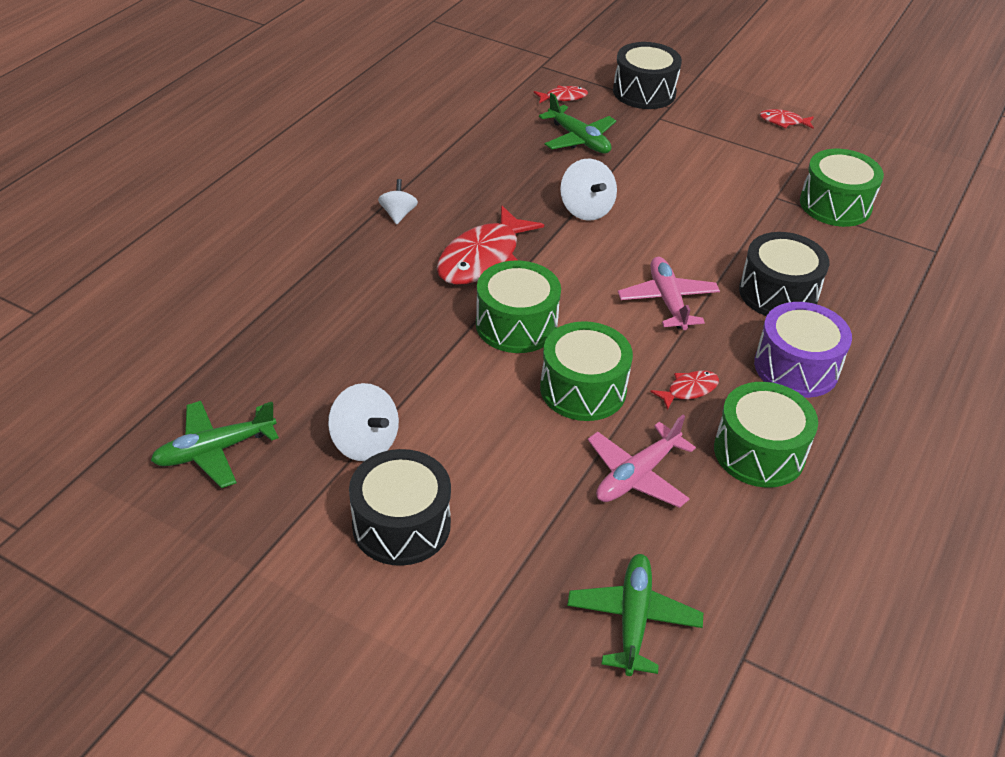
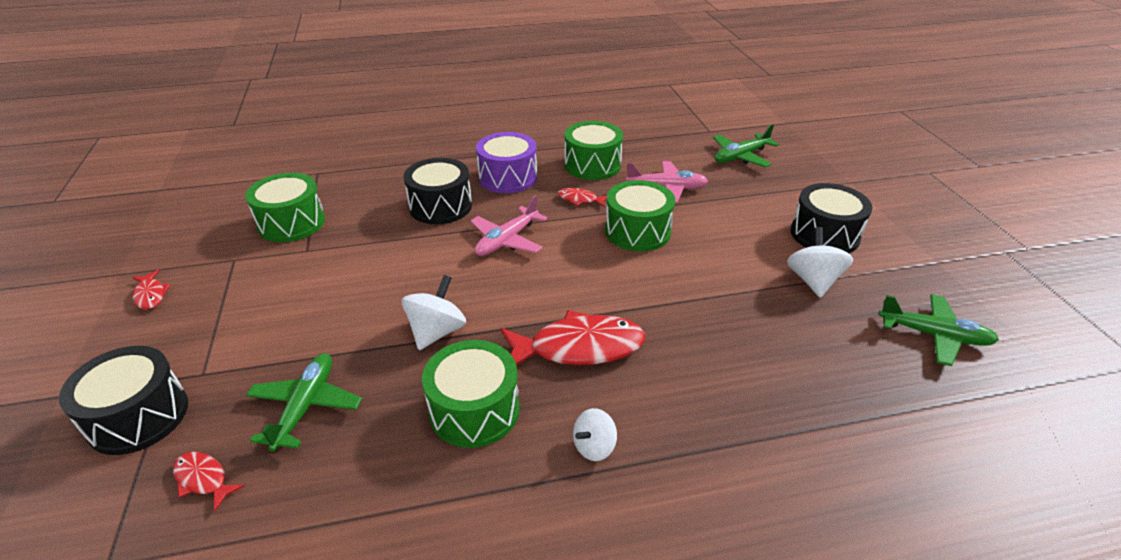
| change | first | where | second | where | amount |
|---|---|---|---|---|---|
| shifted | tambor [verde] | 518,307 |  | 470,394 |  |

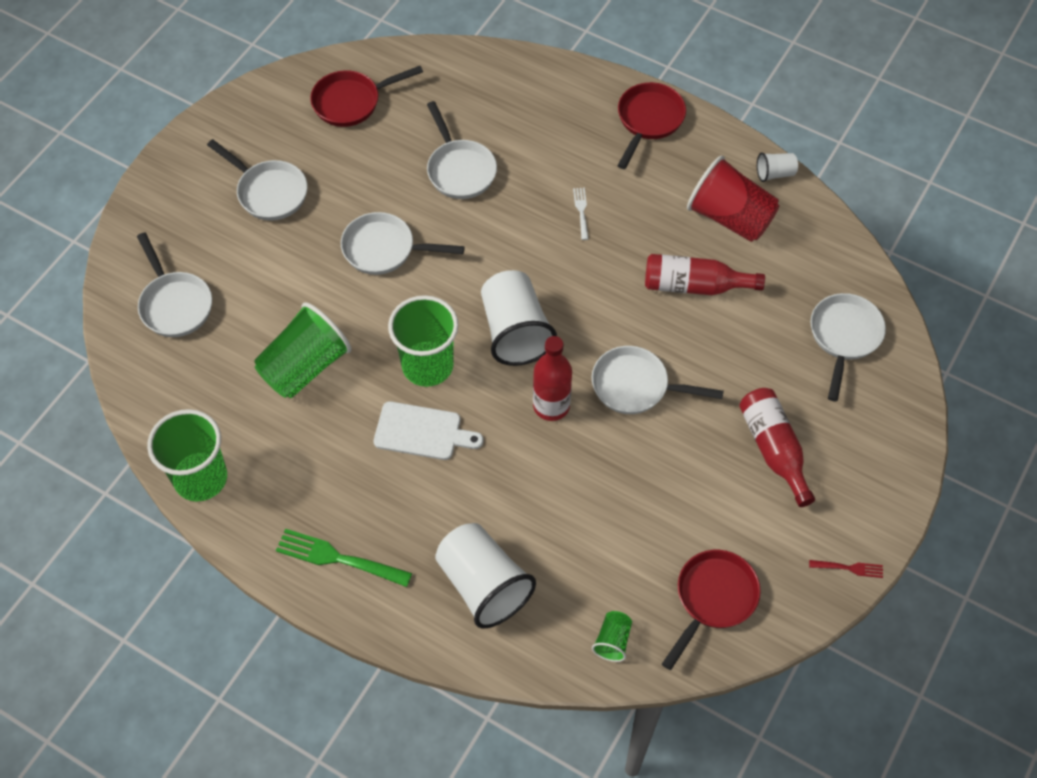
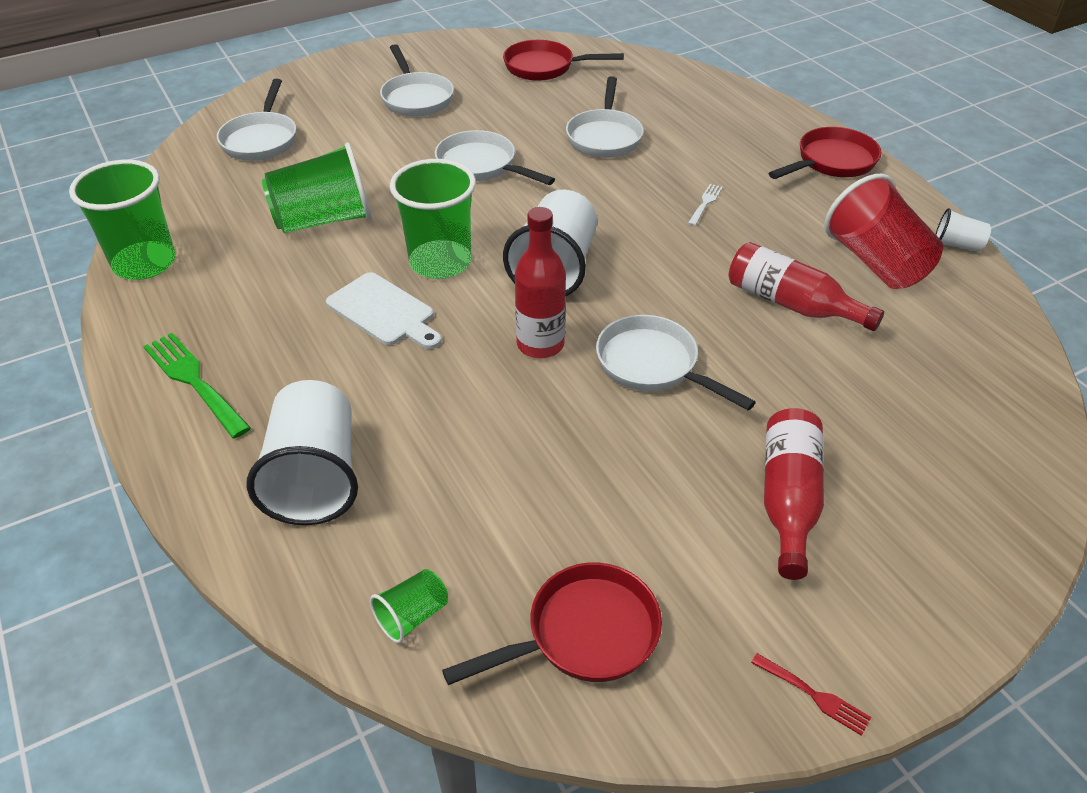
| change | first | where | second | where | amount |
|---|---|---|---|---|---|
| gone | sartén [blanco] | 848,347 |  |  |  |

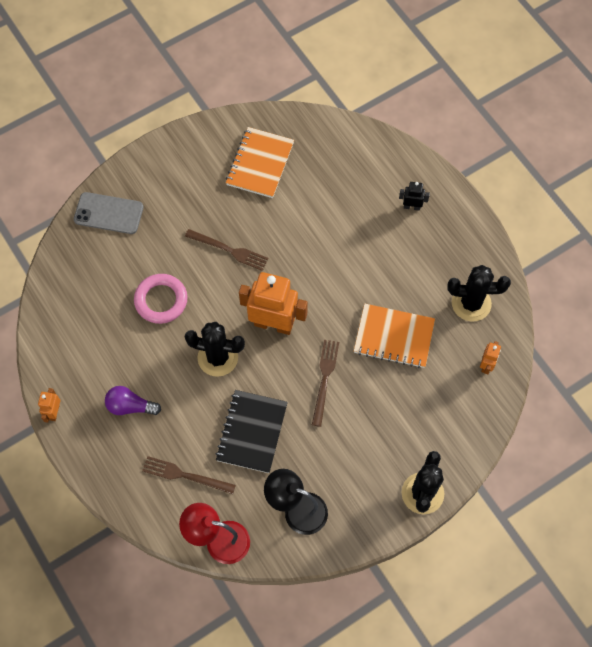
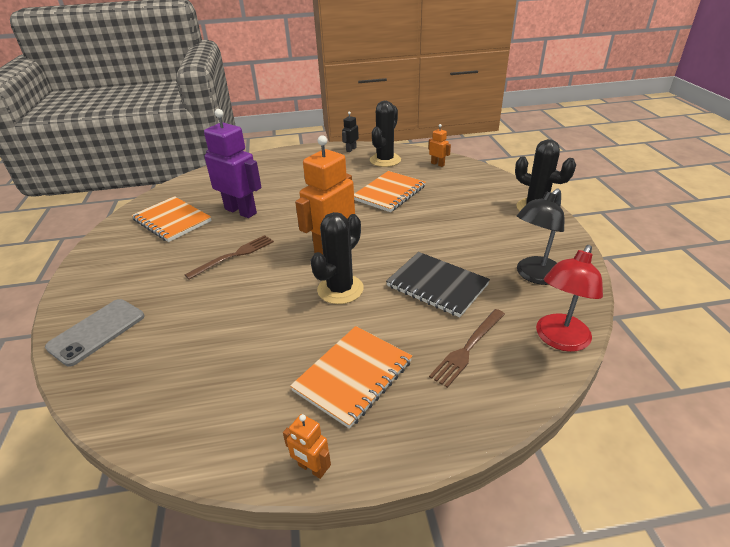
| change | first | where | second | where | amount |
|---|---|---|---|---|---|
| new |  |  | robot [morado] | 233,163 |  |
| swapped | bombilla [morado] | 133,400 | cuaderno [naranja] | 351,377 |  |
| shifted | robot [negro] | 414,196 |  | 350,131 |  |
| gone | anillo [rosa] | 161,299 |  |  |  |
| gone | tenedor [marrón] | 325,383 |  |  |  |

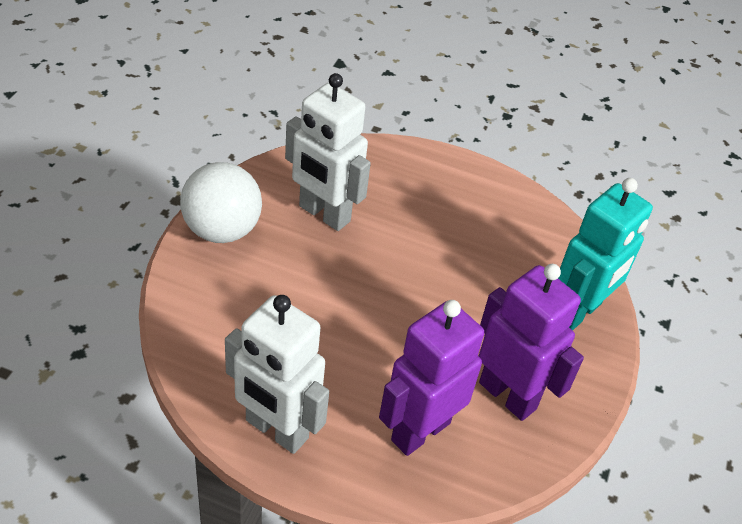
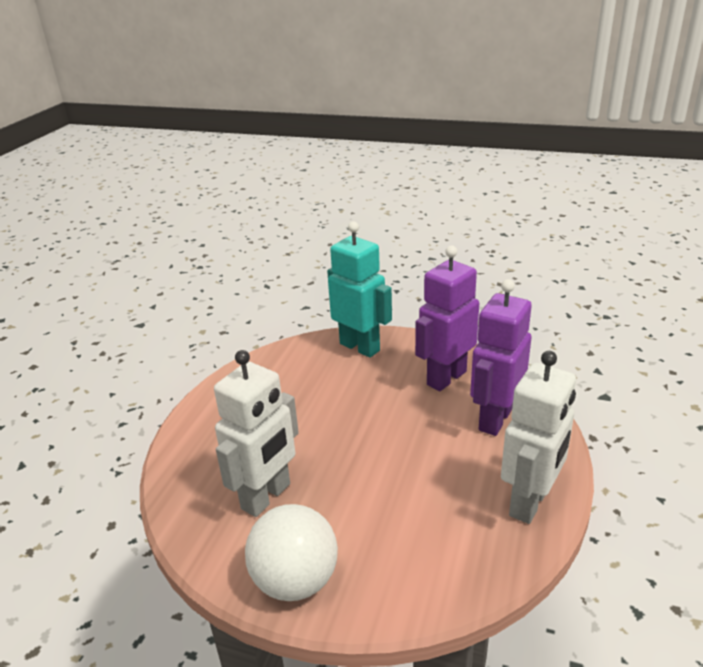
| change | first | where | second | where | amount |
|---|---|---|---|---|---|
| rotated | robot [morado] | 431,378 |  | 501,357 | 75 degrees clockwise |

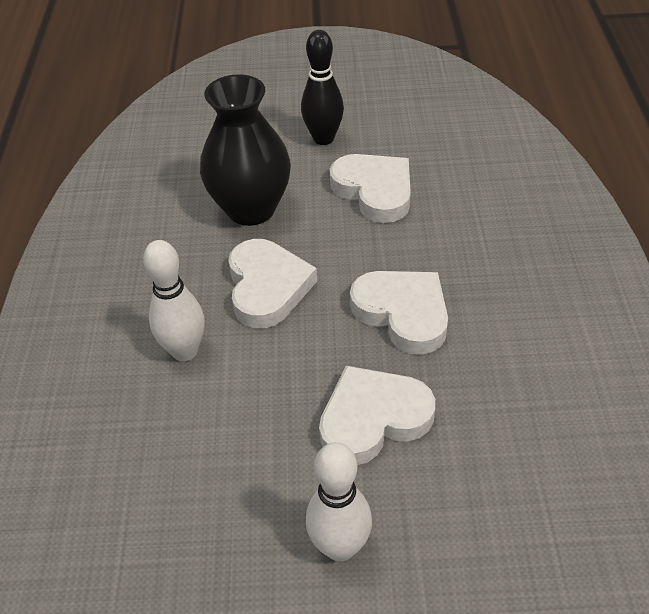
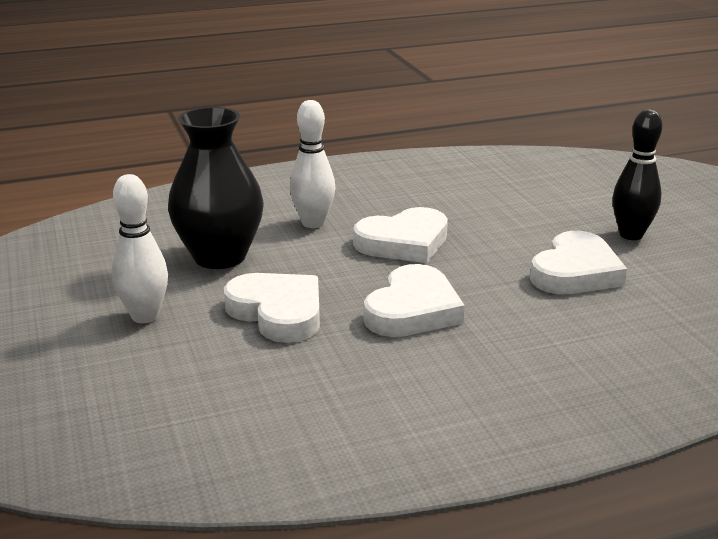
| change | first | where | second | where | amount |
|---|---|---|---|---|---|
| shifted | florero [negro] | 245,150 |  | 216,188 |  |

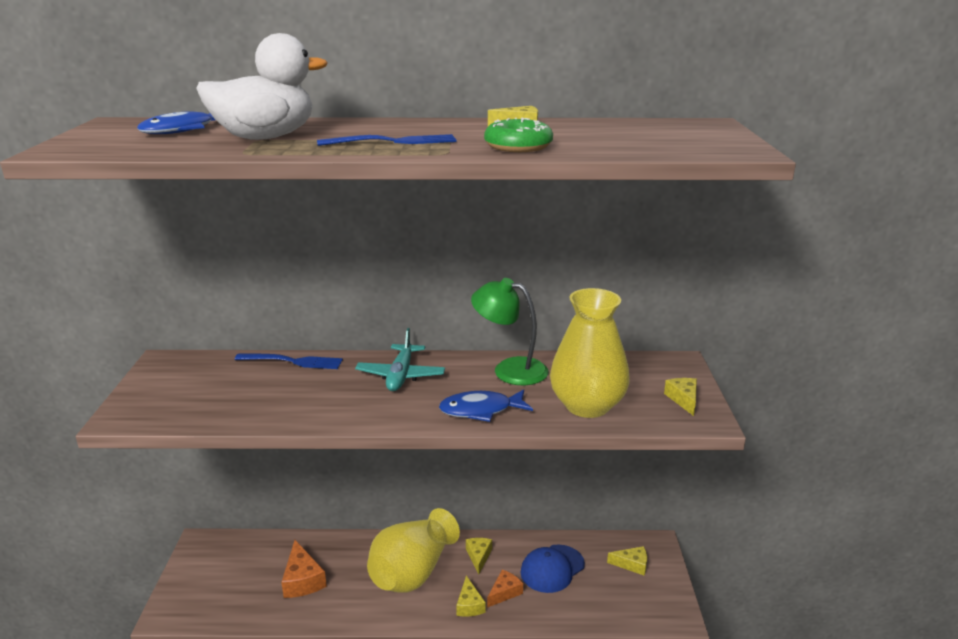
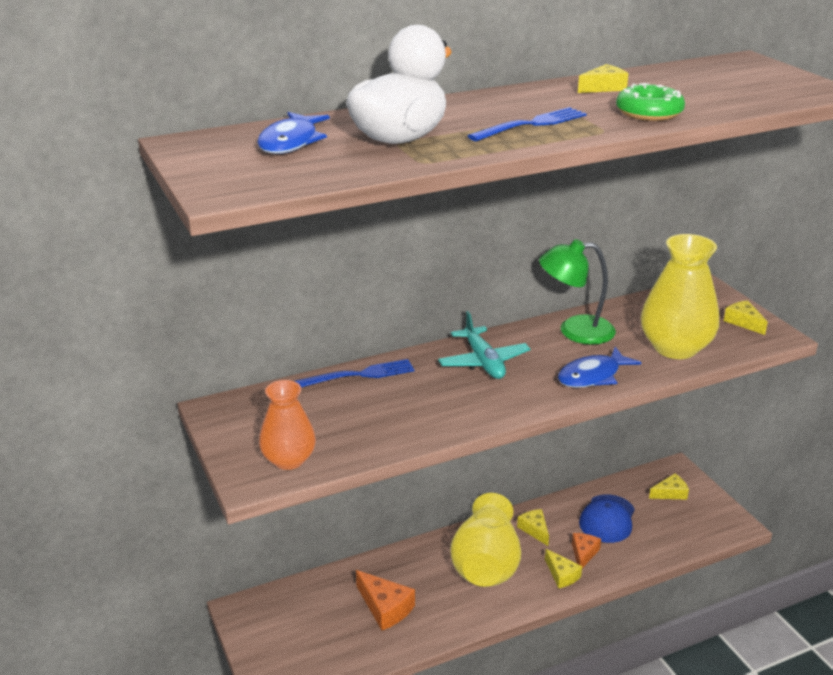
| change | first | where | second | where | amount |
|---|---|---|---|---|---|
| new |  |  | florero [naranja] | 287,425 |  |

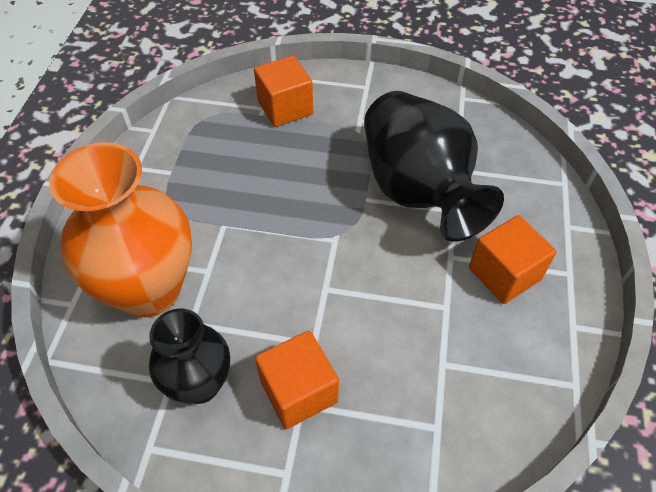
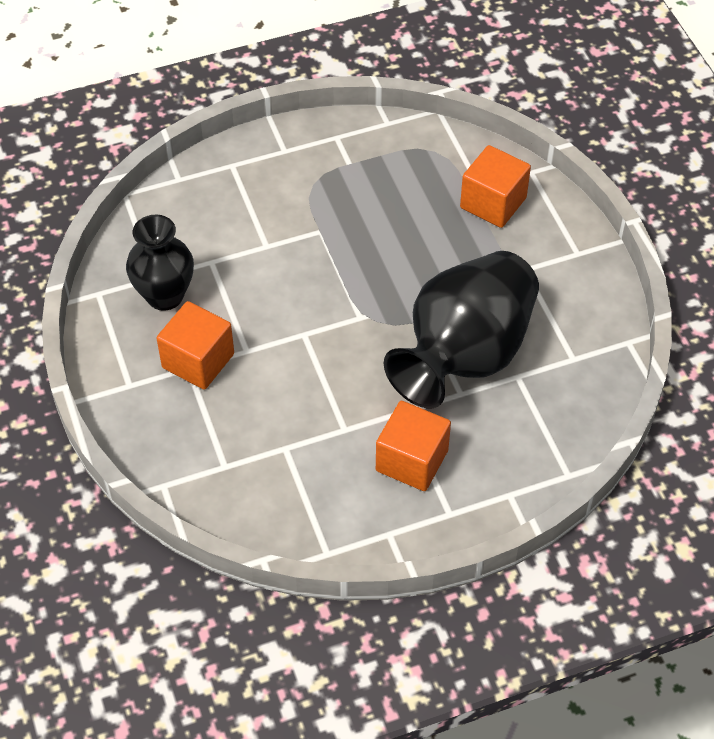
| change | first | where | second | where | amount |
|---|---|---|---|---|---|
| gone | florero [naranja] | 120,229 |  |  |  |

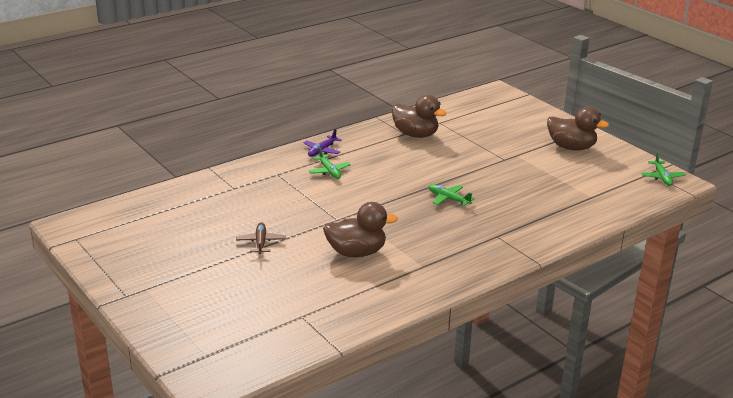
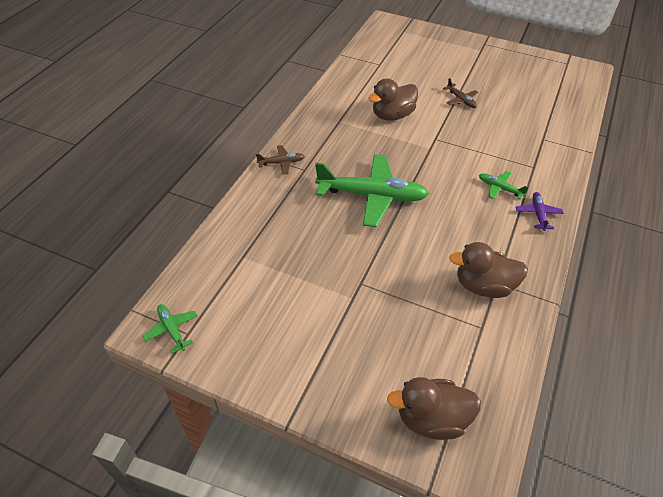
| change | first | where | second | where | amount |
|---|---|---|---|---|---|
| new |  |  | avión [marrón] | 280,160 |  |
| scaled | avión [verde] | 452,195 |  | 372,190 | x2.22 |
| shifted | pato [marrón] | 578,129 |  | 434,408 |  |

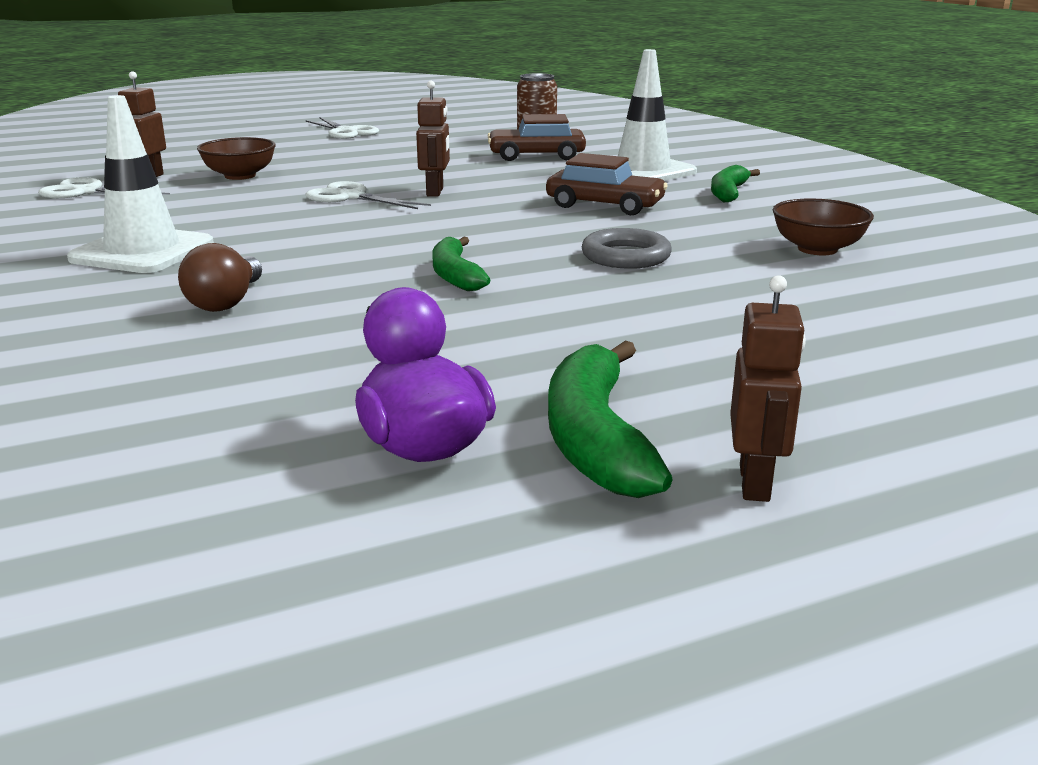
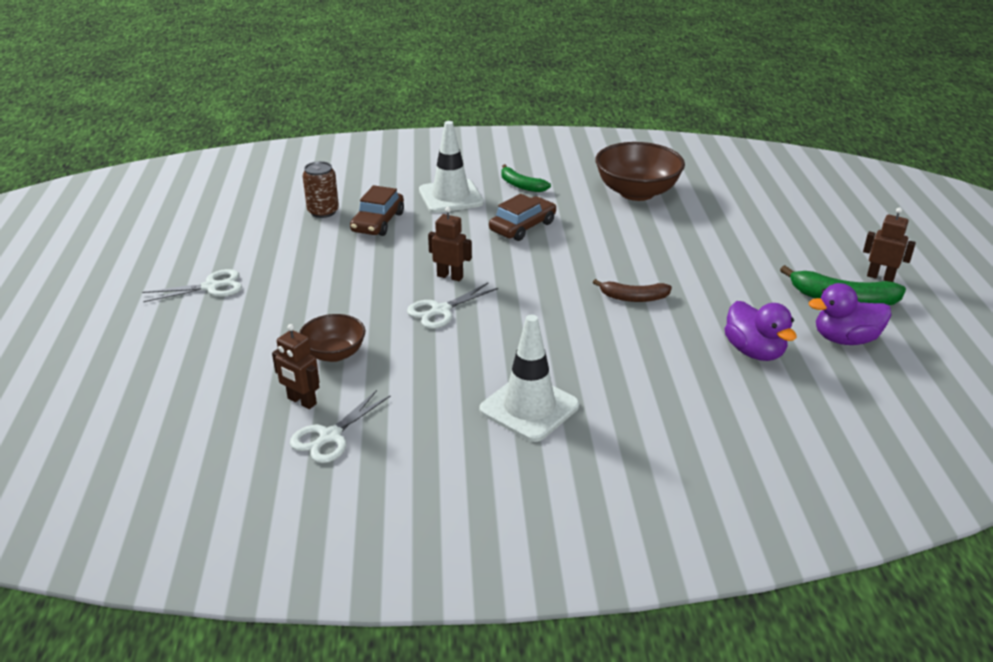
| change | first | where | second | where | amount |
|---|---|---|---|---|---|
| repainted | plátano [verde] | 461,264 | plátano [marrón] | 632,290 |  |
| scaled | cuenco [marrón] | 823,226 |  | 640,171 | x1.73 |
| new |  |  | pato [morado] | 760,331 |  |
| gone | bombilla [marrón] | 220,277 |  |  |  |
| gone | anillo [gris] | 627,248 |  |  |  |

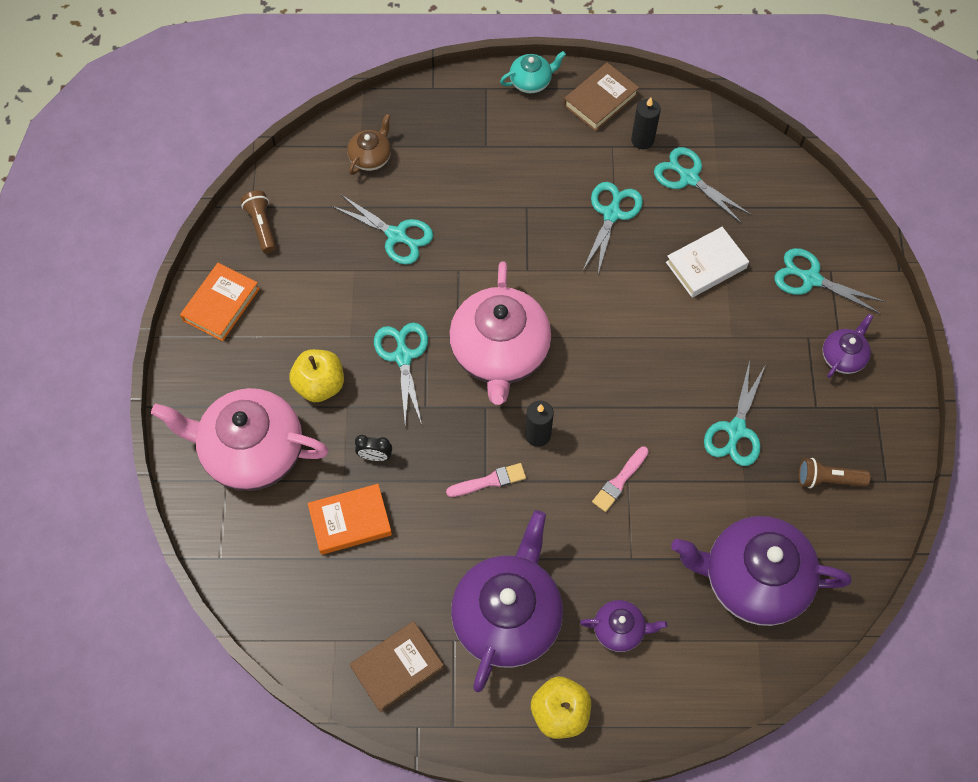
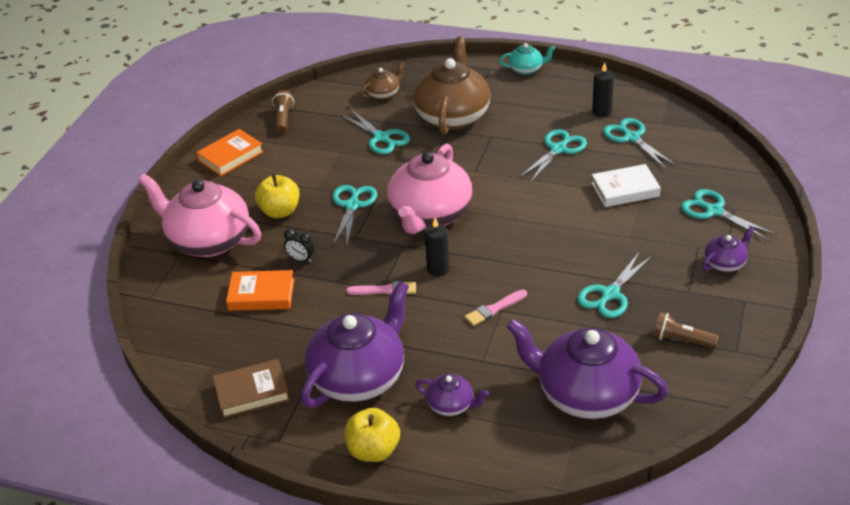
| change | first | where | second | where | amount |
|---|---|---|---|---|---|
| new |  |  | tetera [marrón] | 451,85 |  |
| gone | libro [marrón] | 601,97 |  |  |  |

